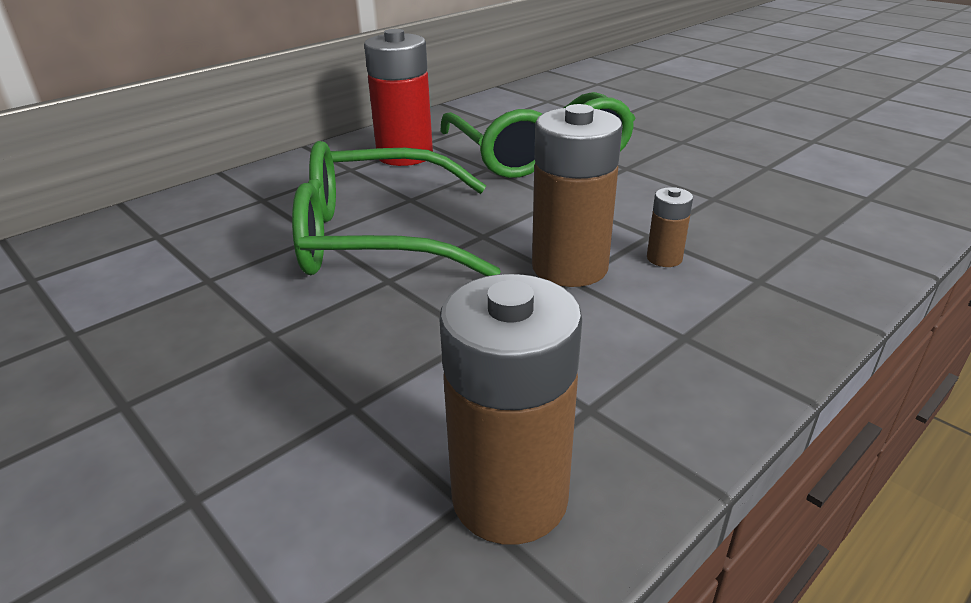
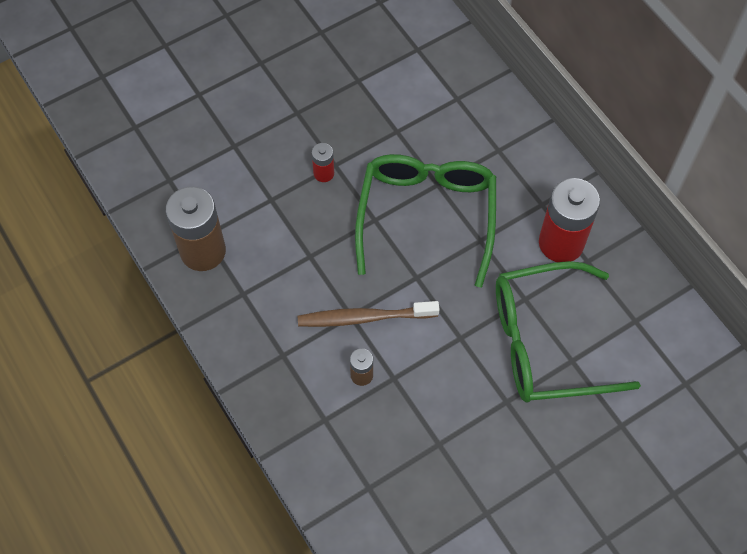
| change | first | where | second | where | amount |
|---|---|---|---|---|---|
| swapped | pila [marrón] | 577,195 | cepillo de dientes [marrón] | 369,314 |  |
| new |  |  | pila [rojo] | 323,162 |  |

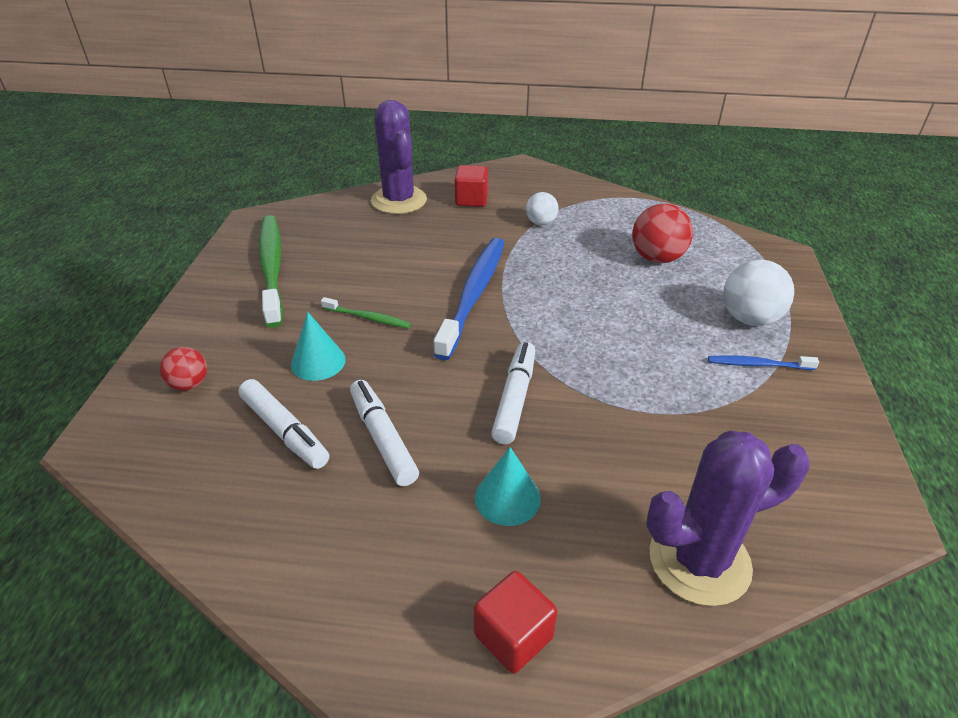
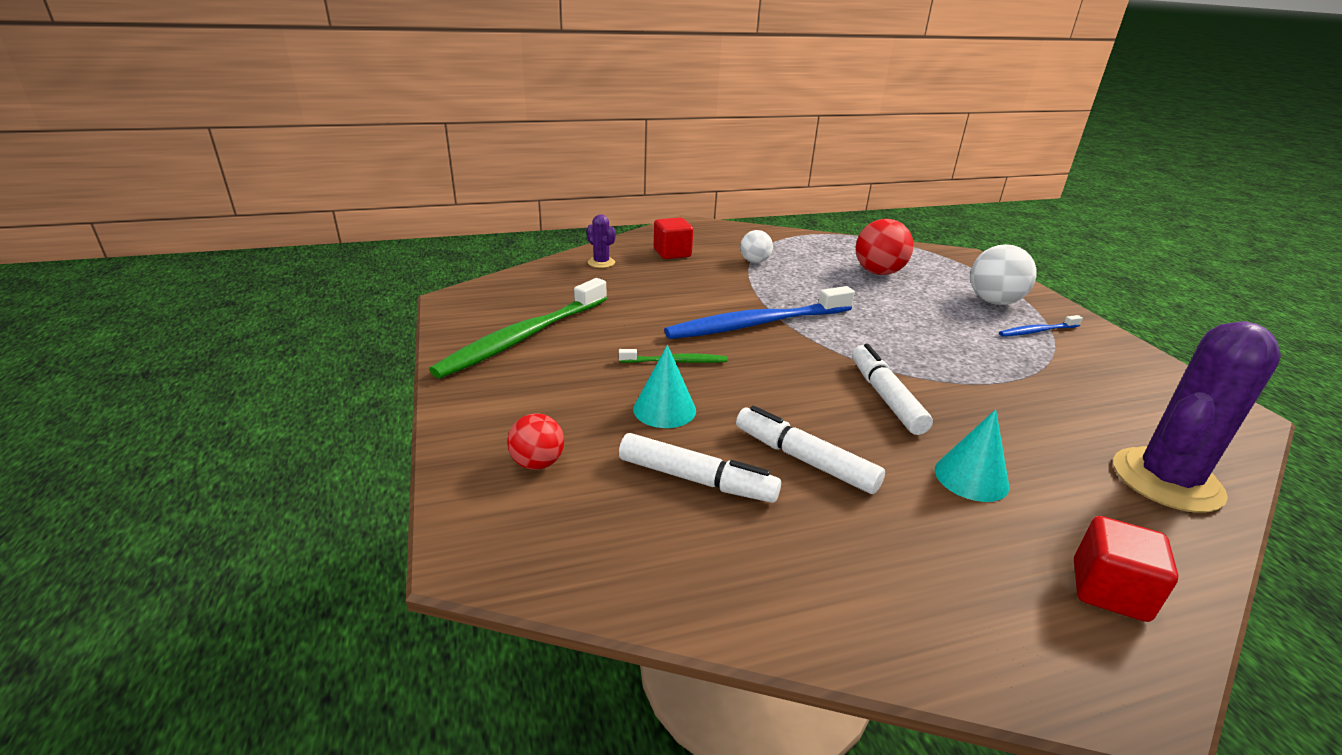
| change | first | where | second | where | amount |
|---|---|---|---|---|---|
| rotated | cepillo de dientes [verde] | 270,271 |  | 518,328 | 105 degrees counterclockwise |
| scaled | cactus [morado] | 399,157 |  | 601,241 | x0.46 |
| rotated | cepillo de dientes [azul] | 469,299 |  | 759,312 | 105 degrees counterclockwise |

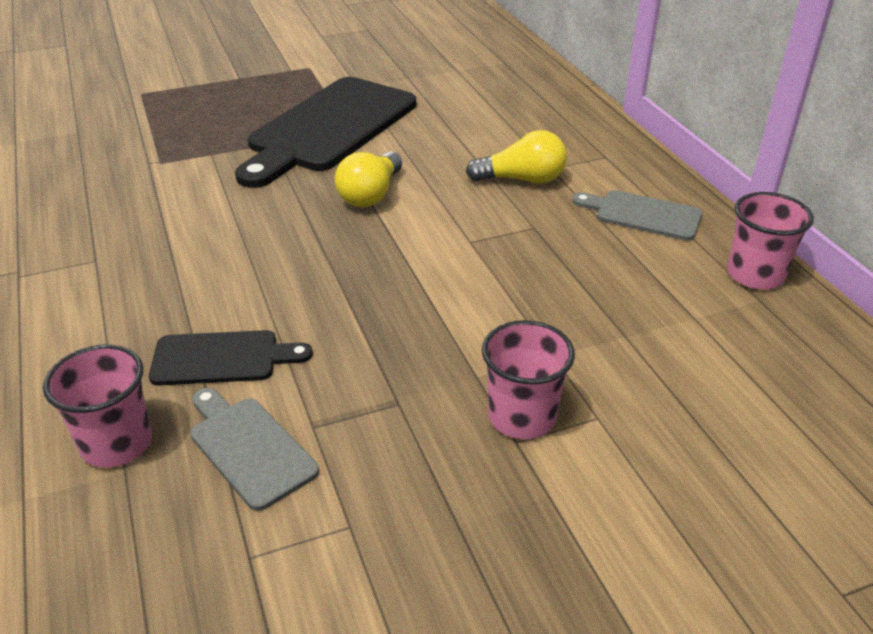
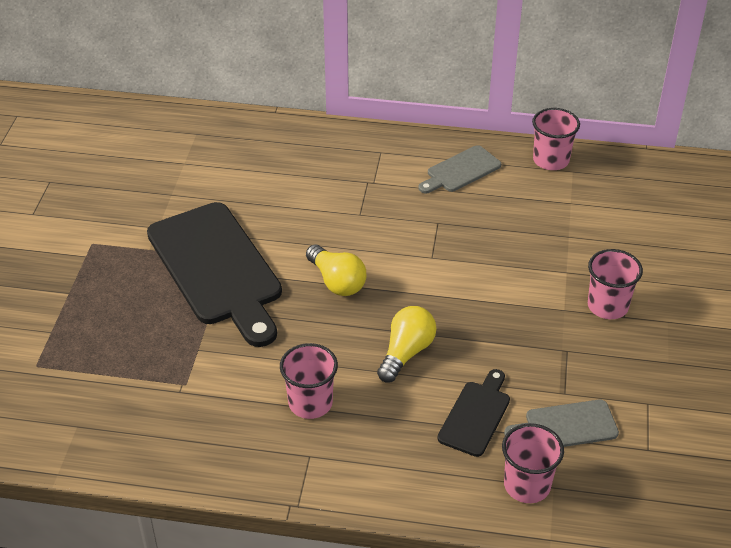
| change | first | where | second | where | amount |
|---|---|---|---|---|---|
| new |  |  | vaso [rosa] | 309,381 |  |
| shifted | bombilla [amarillo] | 516,157 |  | 406,344 |  |

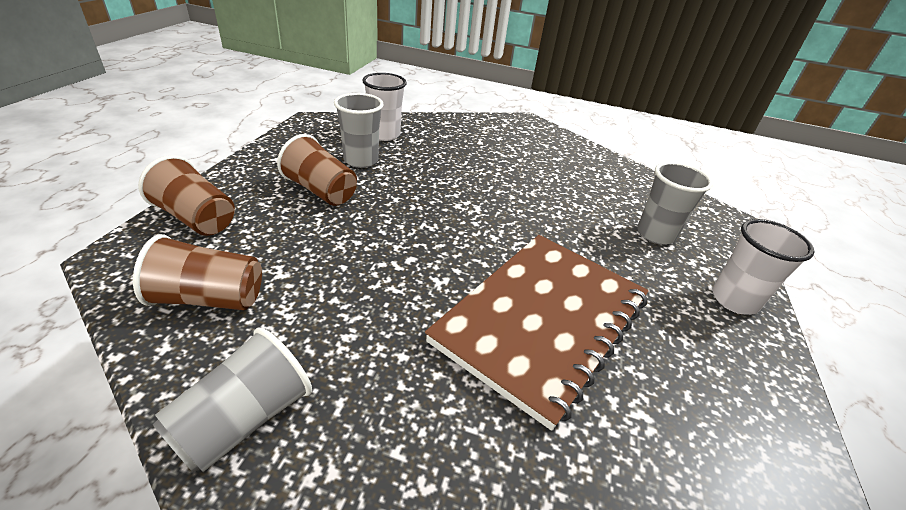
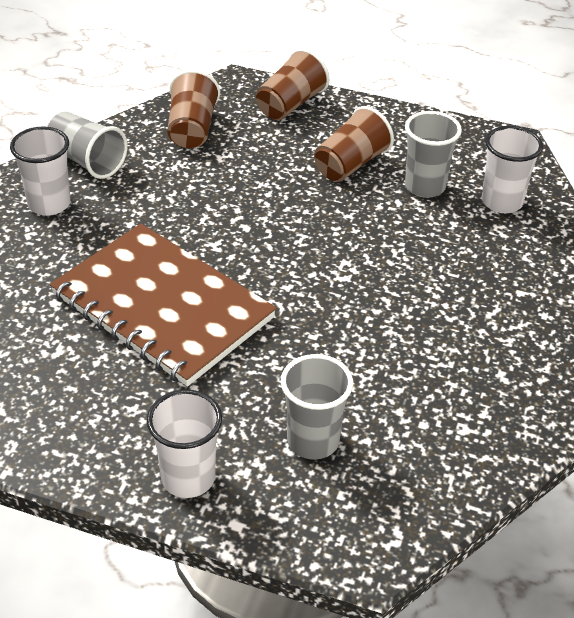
| change | first | where | second | where | amount |
|---|---|---|---|---|---|
| new |  |  | vaso [blanco] | 40,171 |  |

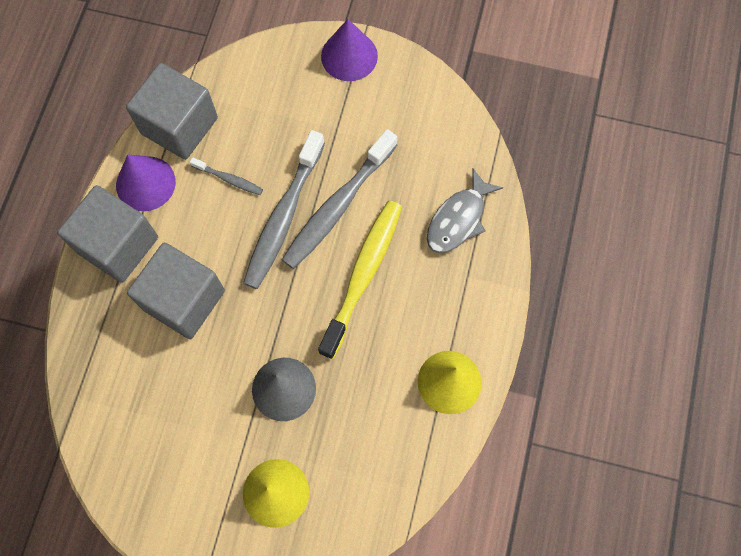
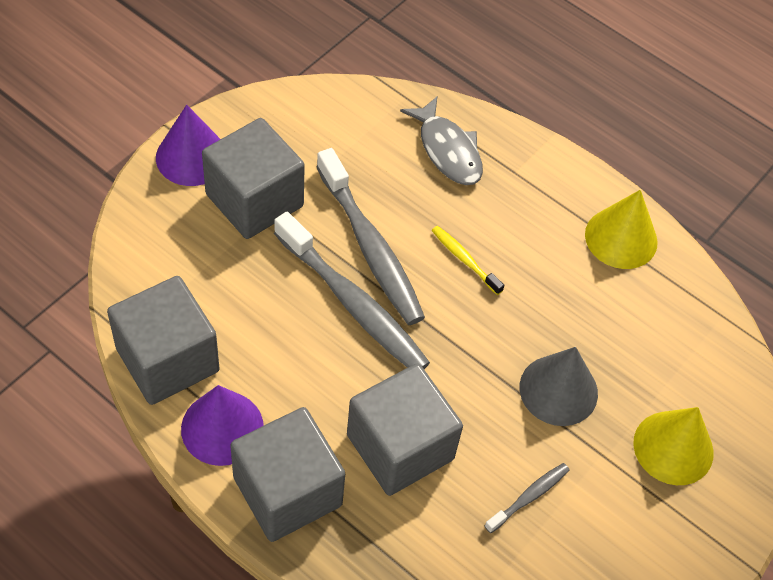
| change | first | where | second | where | amount |
|---|---|---|---|---|---|
| new |  |  | cubo [gris] | 253,178 |  |
| scaled | cepillo de dientes [amarillo] | 360,280 |  | 468,260 | x0.47 |
| shifted | cepillo de dientes [gris] | 226,176 |  | 527,498 |  |

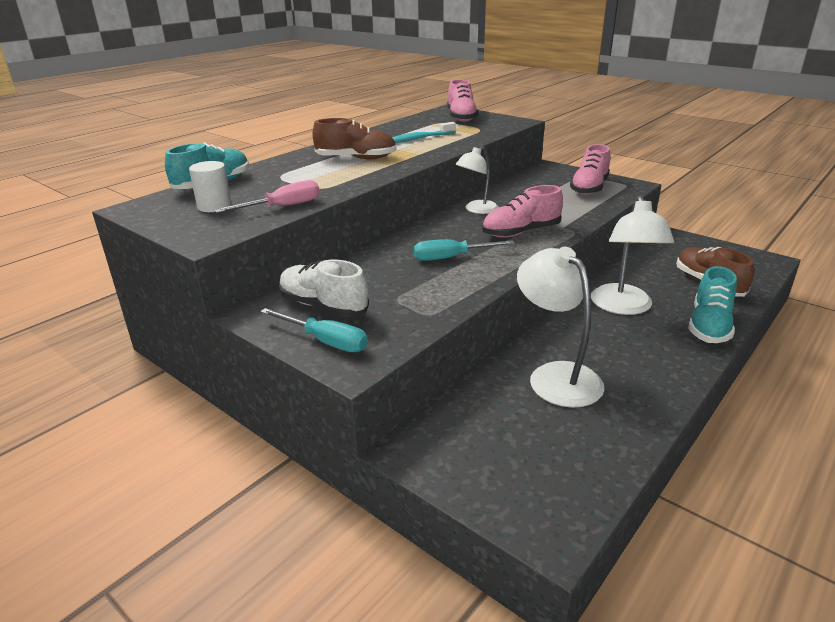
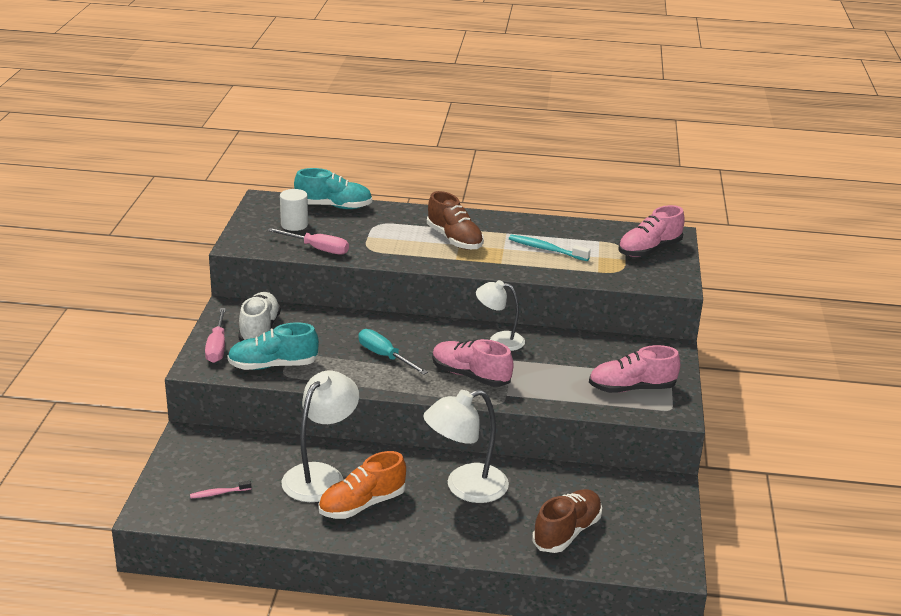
| change | first | where | second | where | amount |
|---|---|---|---|---|---|
| new |  |  | cepillo de dientes [rosa] | 220,489 |  |
| repainted | destornillador [turquesa] | 314,330 | destornillador [rosa] | 215,335 |  |
| shifted | zapato [turquesa] | 712,304 |  | 273,346 |  |
| new |  |  | zapato [naranja] | 362,485 |  |

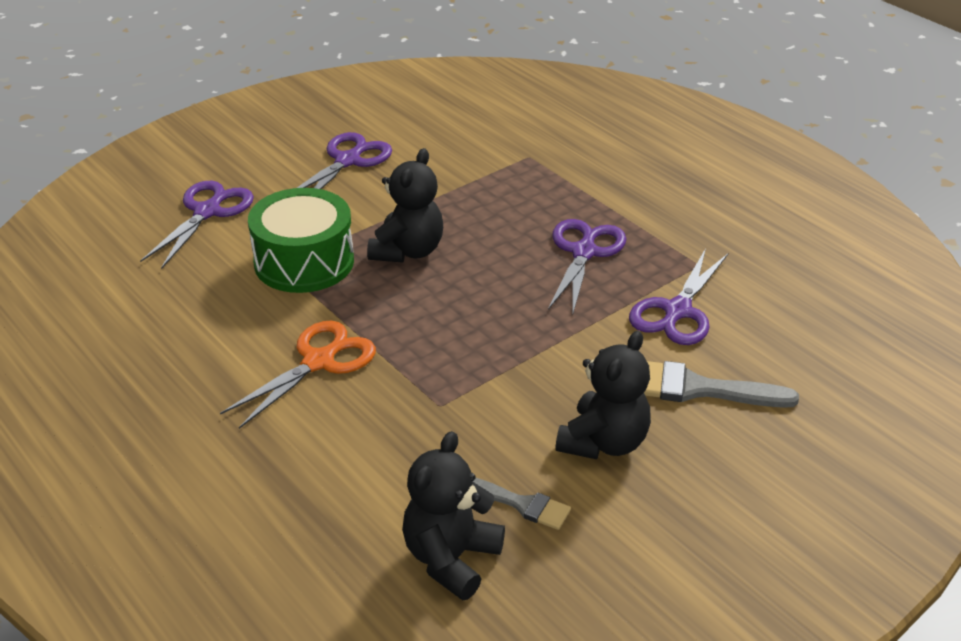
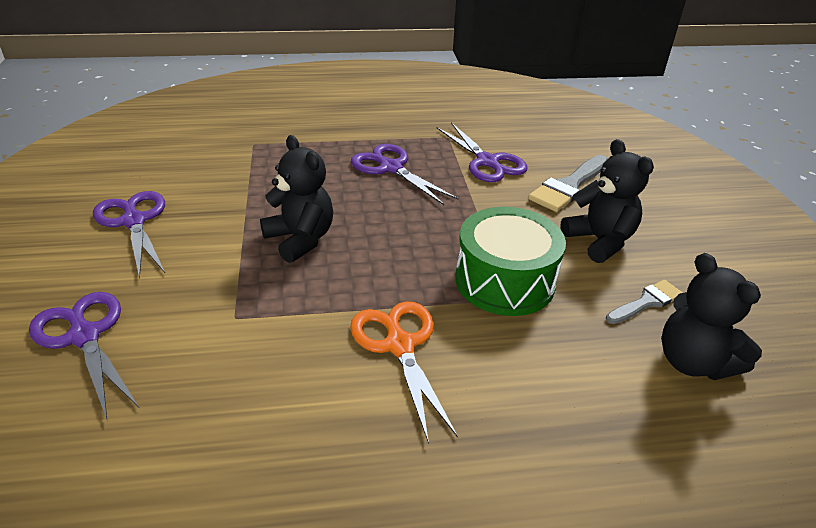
| change | first | where | second | where | amount |
|---|---|---|---|---|---|
| shifted | tambor [verde] | 301,240 |  | 510,261 |  |

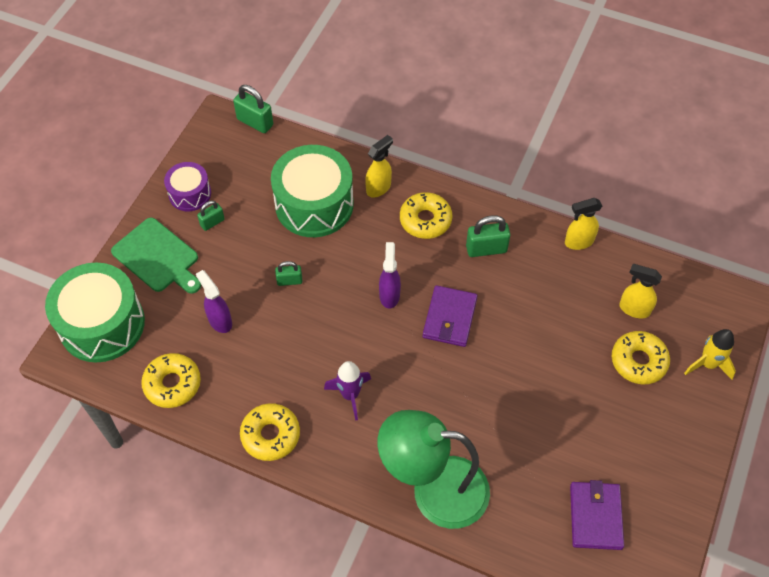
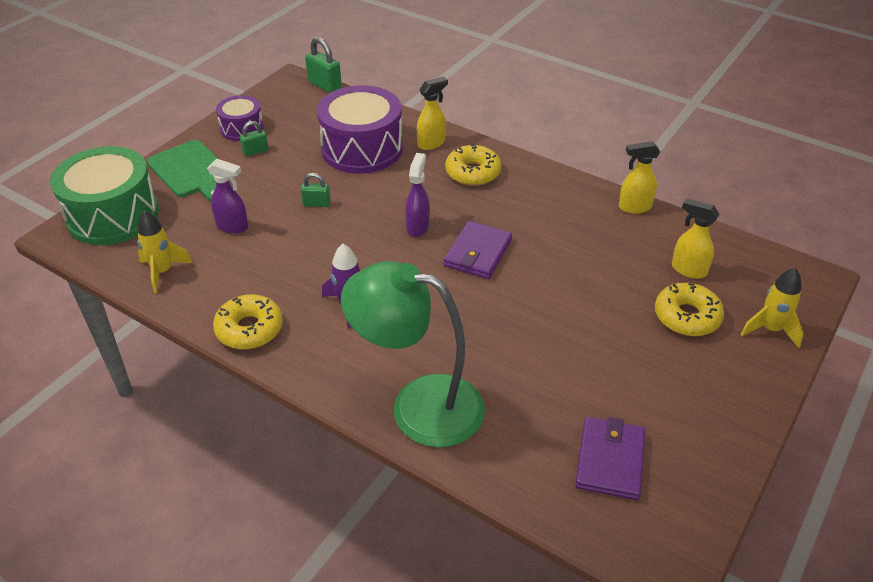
| change | first | where | second | where | amount |
|---|---|---|---|---|---|
| swapped | rosquilla [amarillo] | 171,380 | cohete [amarillo] | 164,251 |  |
| rotated | pulverizador [morado] | 214,301 |  | 227,196 | 135 degrees clockwise |
| repainted | tambor [verde] | 312,191 | tambor [morado] | 360,129 |  |
| gone | candado [verde] | 488,236 |  |  |  |

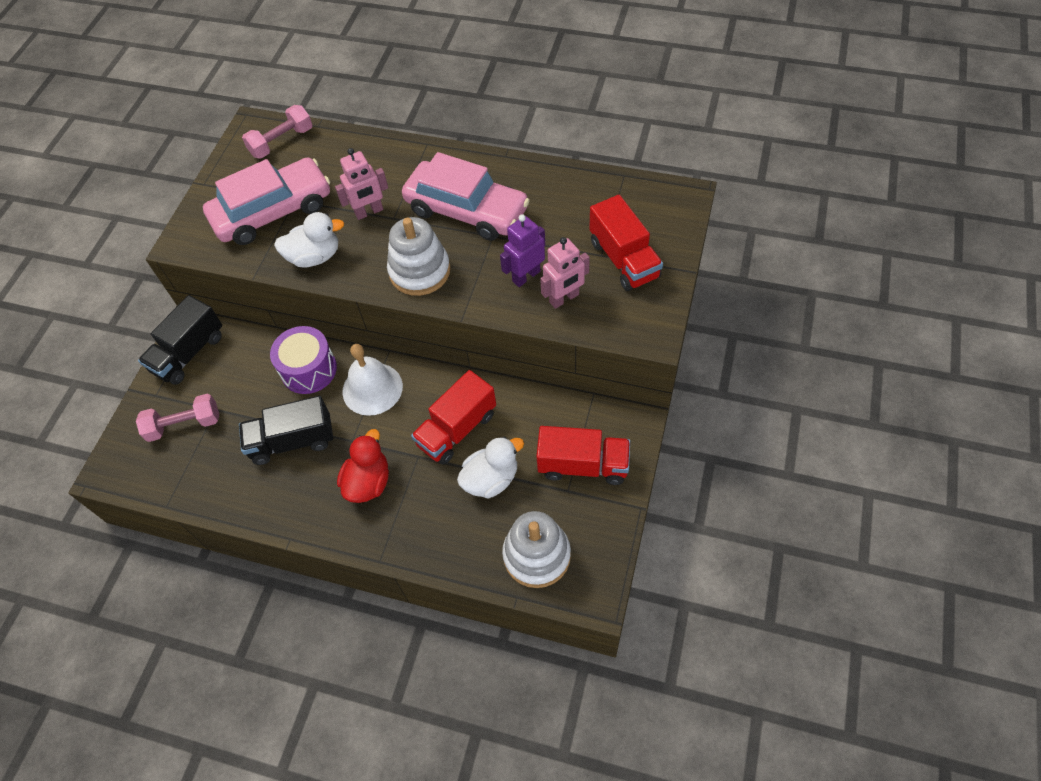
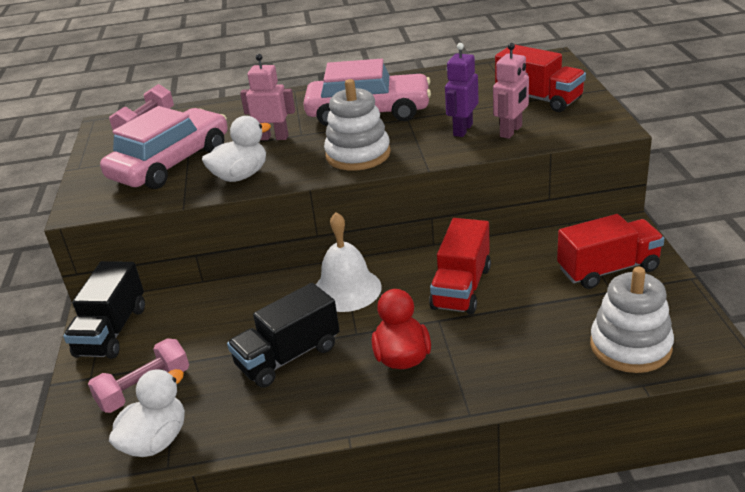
| change | first | where | second | where | amount |
|---|---|---|---|---|---|
| shifted | pato [blanco] | 490,467 |  | 147,413 |  |
| rotated | robot [rosa] | 361,184 |  | 267,97 | 120 degrees counterclockwise |
| gone | tambor [morado] | 303,360 |  |  |  |

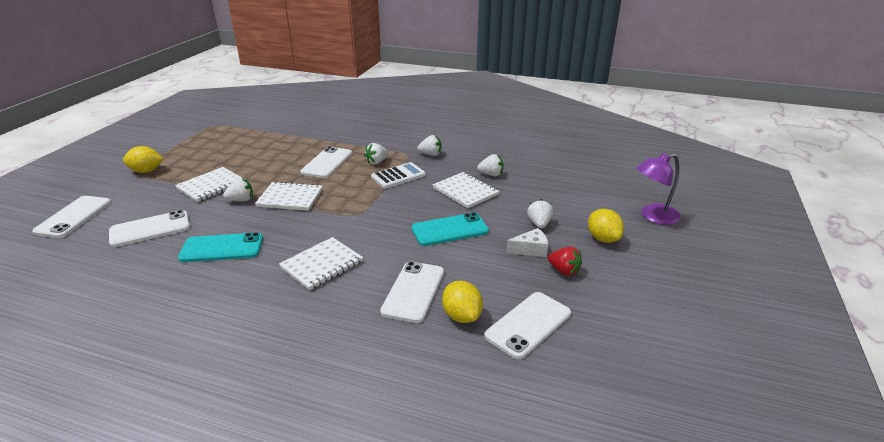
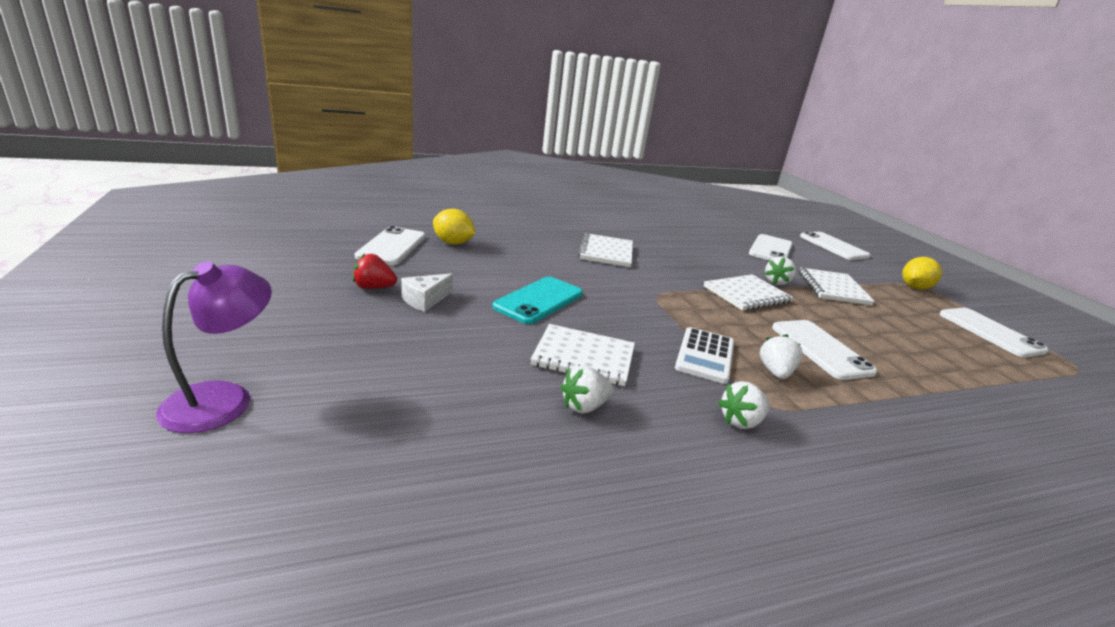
| change | first | where | second | where | amount |
|---|---|---|---|---|---|
| shifted | móvil [blanco] | 412,292 |  | 993,332 |  |
| gone | móvil [turquesa] | 220,247 |  |  |  |
| gone | fresa [blanco] | 540,214 |  |  |  |
| gone | limón [amarillo] | 606,226 |  |  |  |

